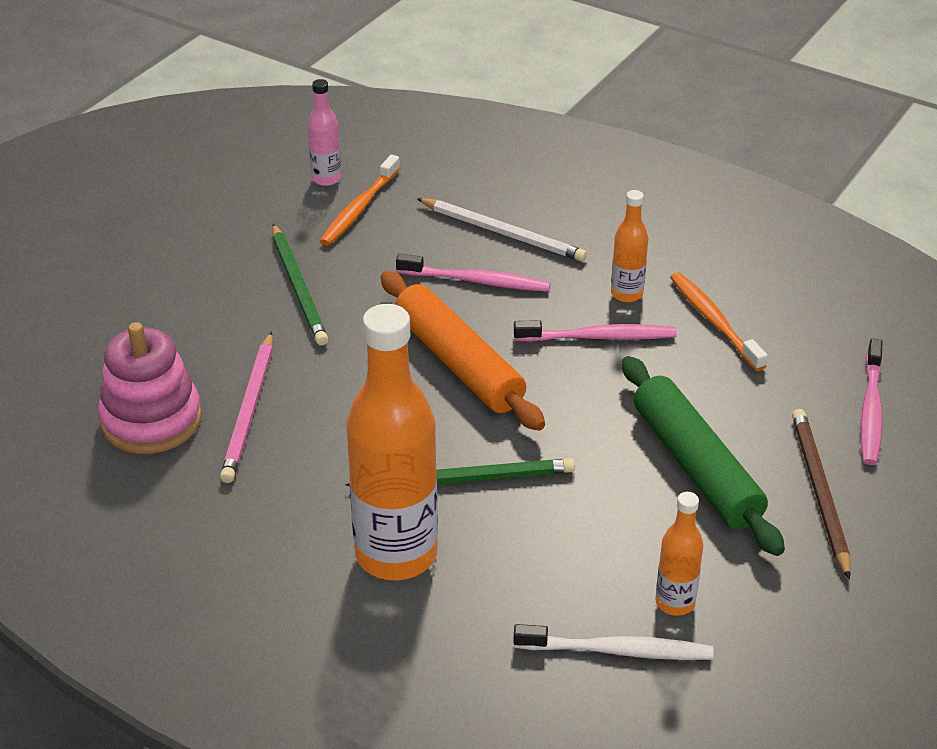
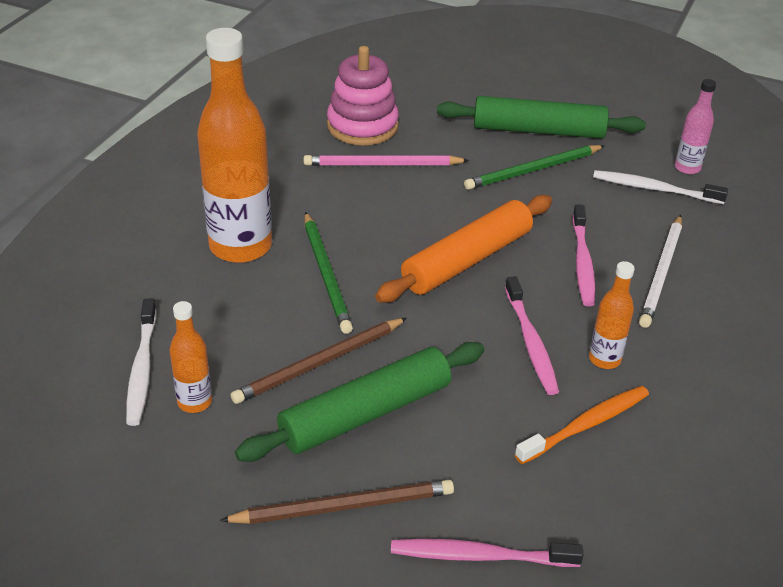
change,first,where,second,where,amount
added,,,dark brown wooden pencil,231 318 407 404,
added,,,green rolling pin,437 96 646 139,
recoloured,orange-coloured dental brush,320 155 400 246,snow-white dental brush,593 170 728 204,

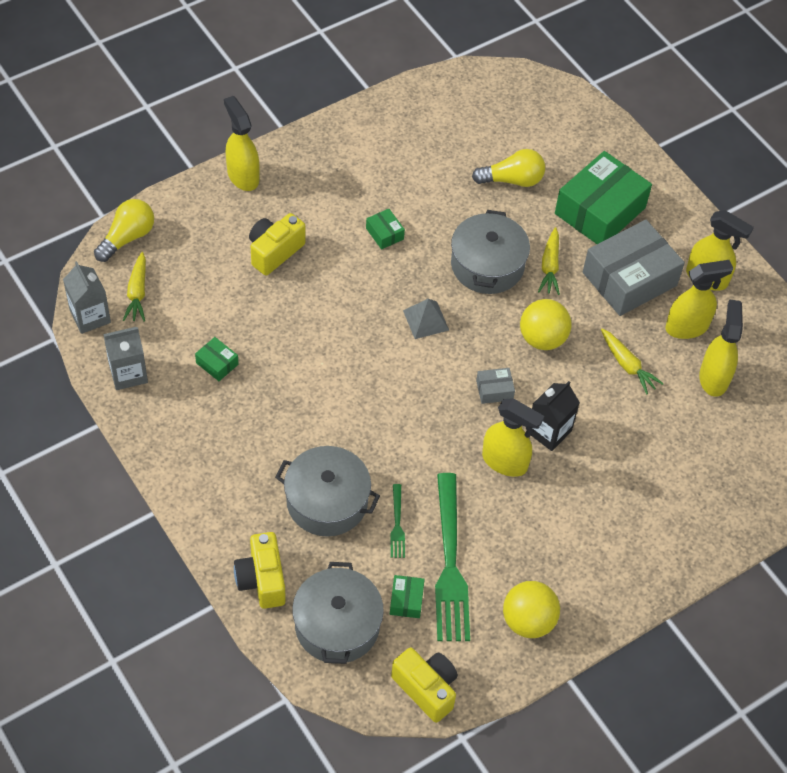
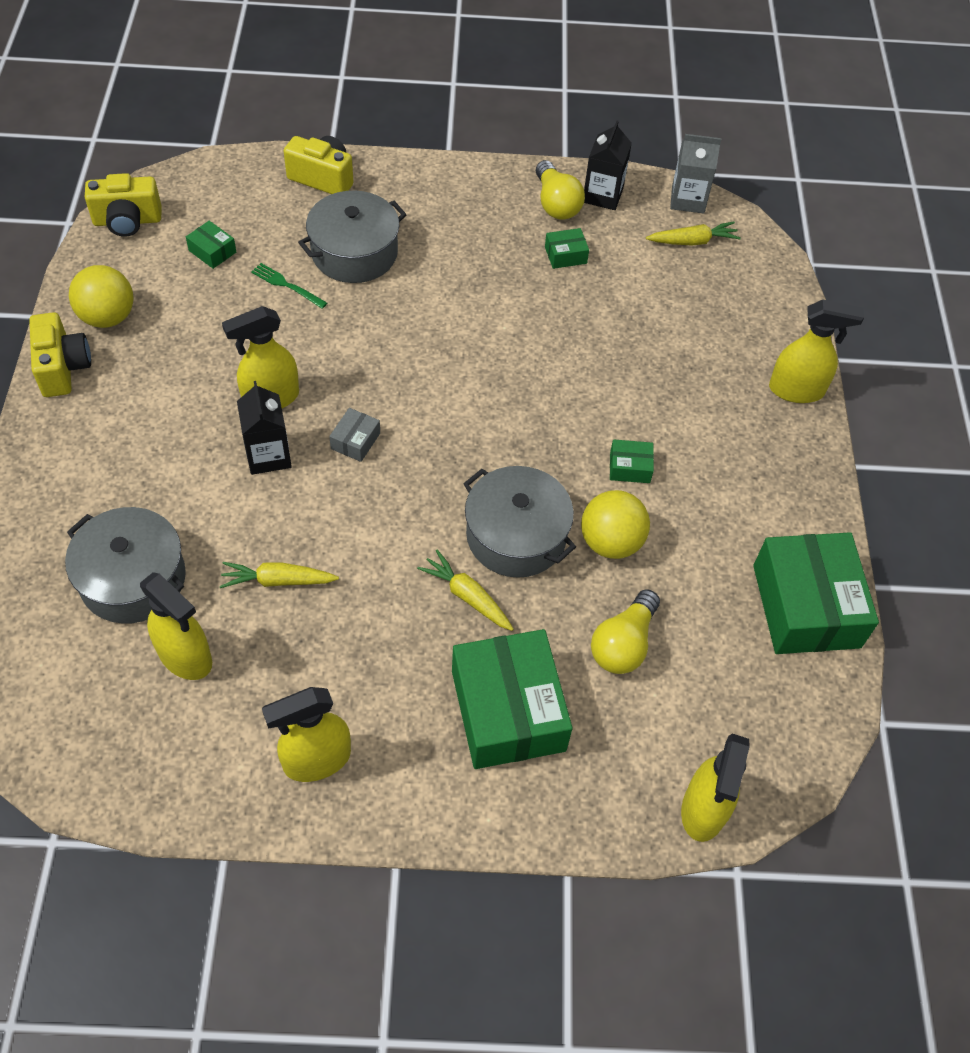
change,first,where,second,where,amount
moved,bright yellow camera,249 213 305 276,,29 312 91 397,
moved,grey stockpot,292 562 384 664,,65 507 186 624,
moved,bright yellow light bulb,94 199 154 262,,536 160 585 220,
moved,bright yellow sphere,520 299 571 350,,581 490 650 559,
recoloured,grey carton,103 327 148 390,black carton,584 121 632 210,
turned,bright yellow toy carrot,123 252 146 321,,646 221 741 246,135 degrees clockwise
moved,bright yellow spray bottle,665 260 733 339,,681 734 750 842,
added,,,green parcel,753 532 879 654,
removed,grey solid pyramid,403 299 449 339,,,
removed,green dinner fork,435 473 470 641,,,
removed,grey parcel,583 220 685 316,,,

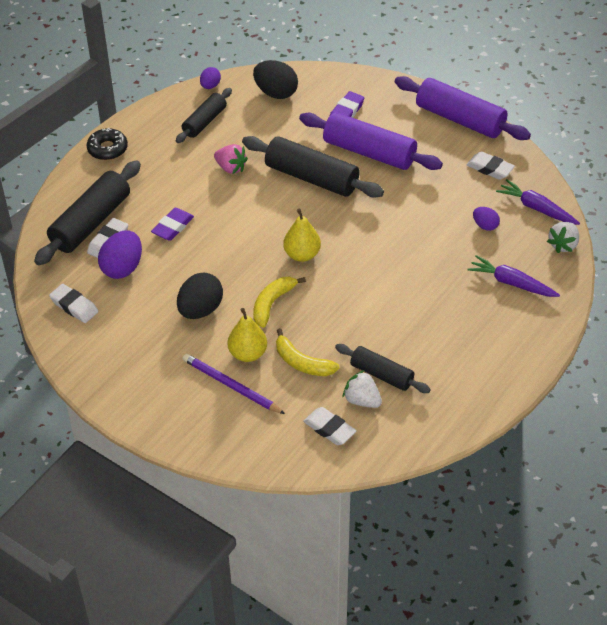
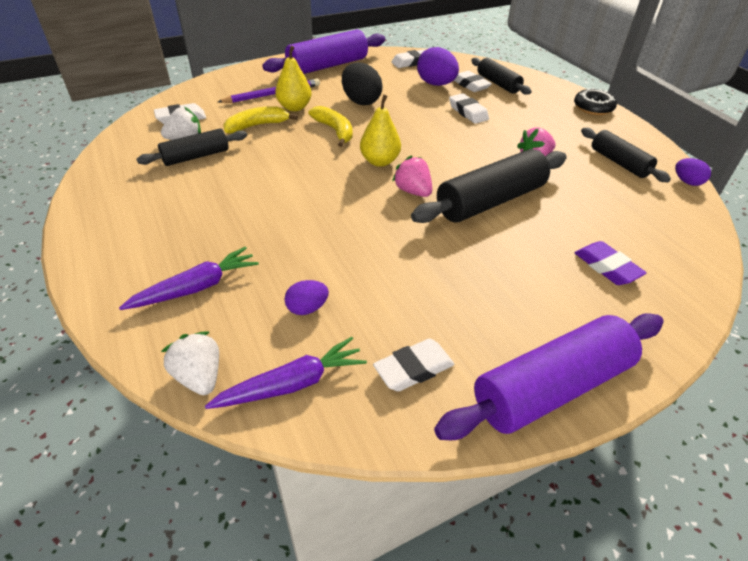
change,first,where,second,where,amount
moved,purple rolling pin,299 112 443 170,,262 29 385 74,
added,,,rosy toy strawberry,392 155 432 197,
recoloured,purple gum eraser,151 208 194 241,snow-white gum eraser,449 93 489 124,
resized,black rolling pin,34 160 141 265,,471 58 531 95,x0.60
removed,black egg,253 60 298 99,,,

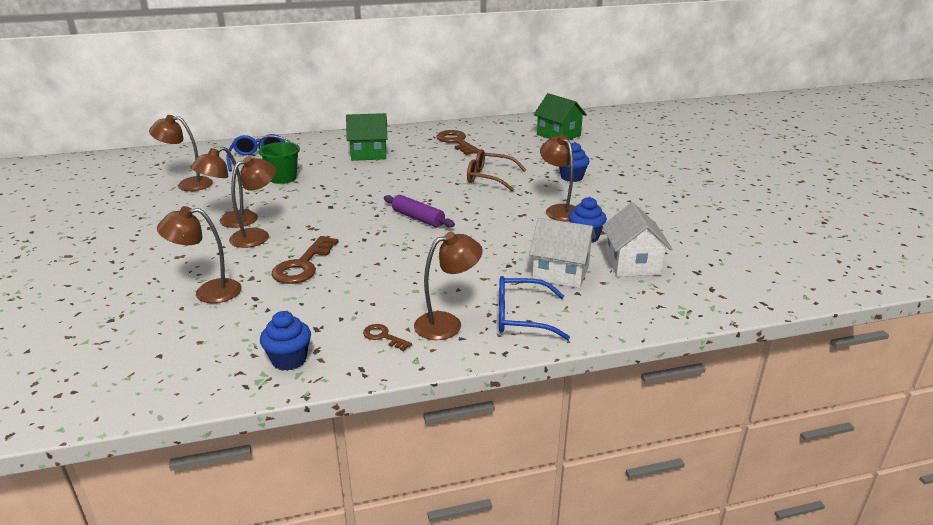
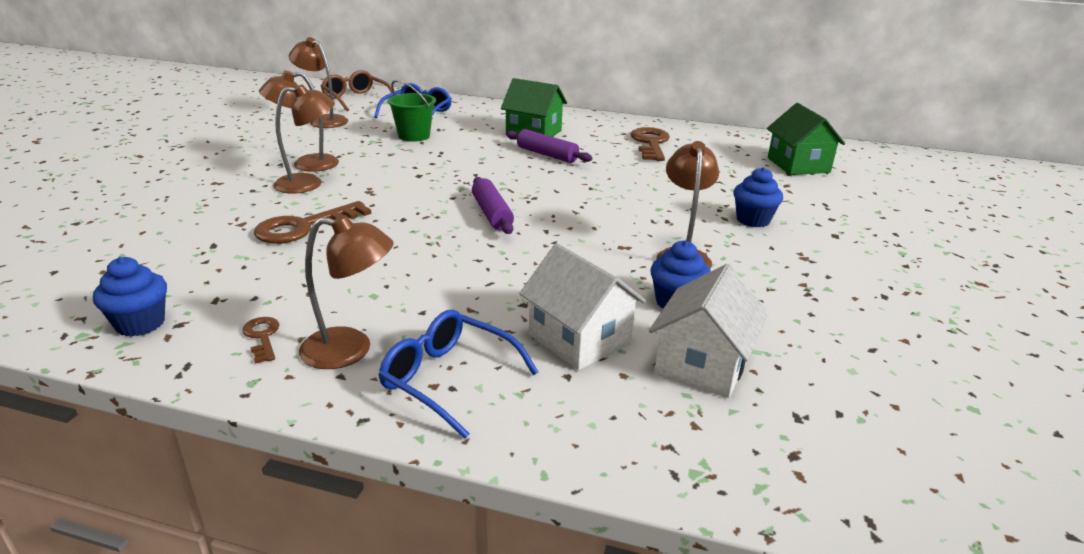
change,first,where,second,where,amount
moved,dark brown eyeglasses,467 149 526 192,,321 70 392 111,
added,,,purple rolling pin,506 129 593 163,
removed,dark brown lamp,157 206 242 303,,,

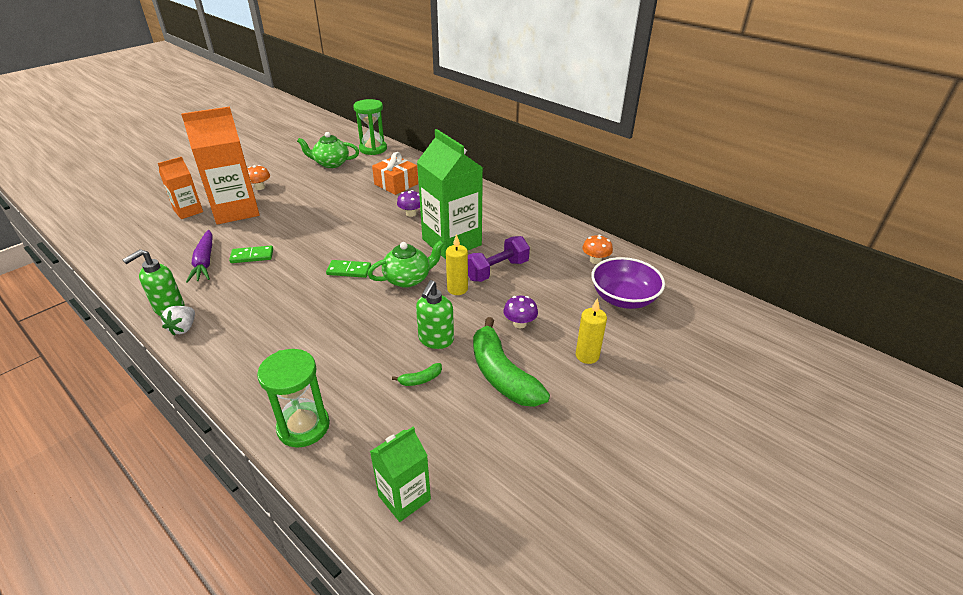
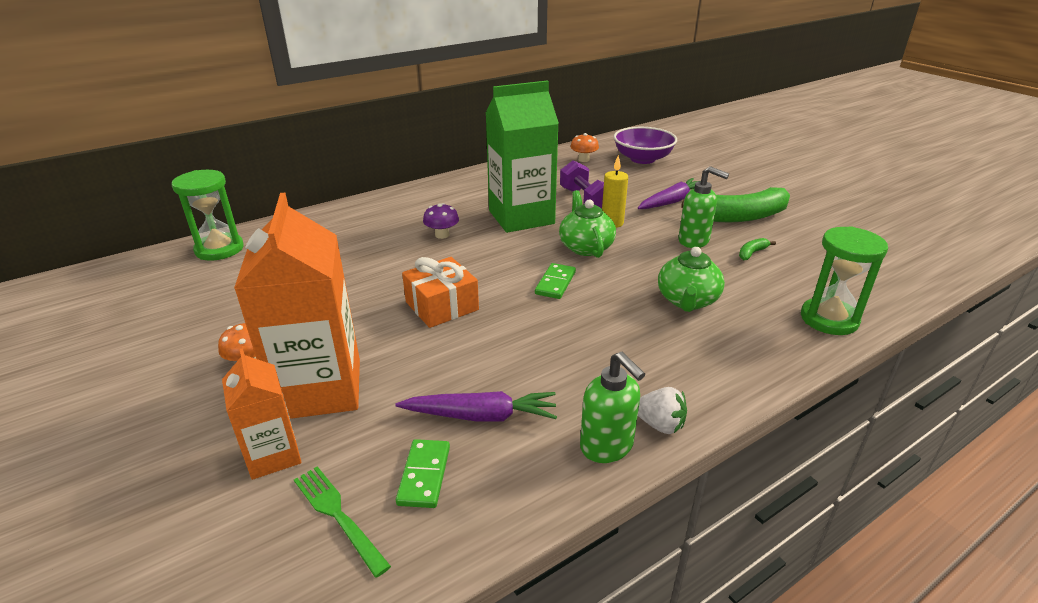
change,first,where,second,where,amount
added,,,green dinner fork,294 466 391 578,
moved,green domino tile,229 246 273 263,,396 439 450 508,
moved,orange-coloured gift,372 152 418 195,,402 257 479 328,
replaced,purple mushroom,503 296 538 329,purple toy carrot,638 178 698 209,
moved,green tea pot,297 132 359 168,,658 247 725 312,
turned,green banana,392 363 442 386,,739 238 776 260,120 degrees counterclockwise
removed,green carton,370 427 431 522,,,
removed,bright yellow candle,576 298 607 364,,,

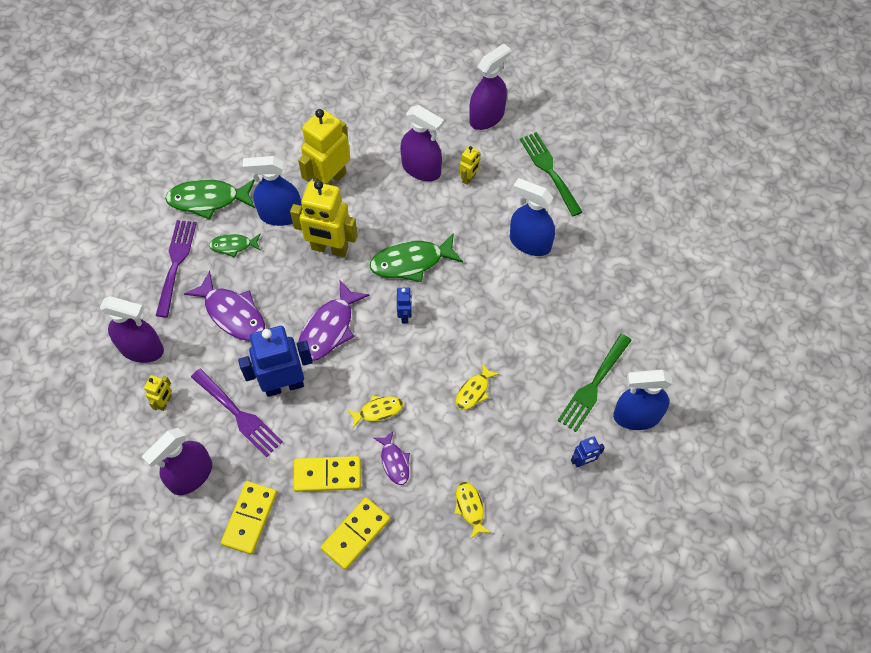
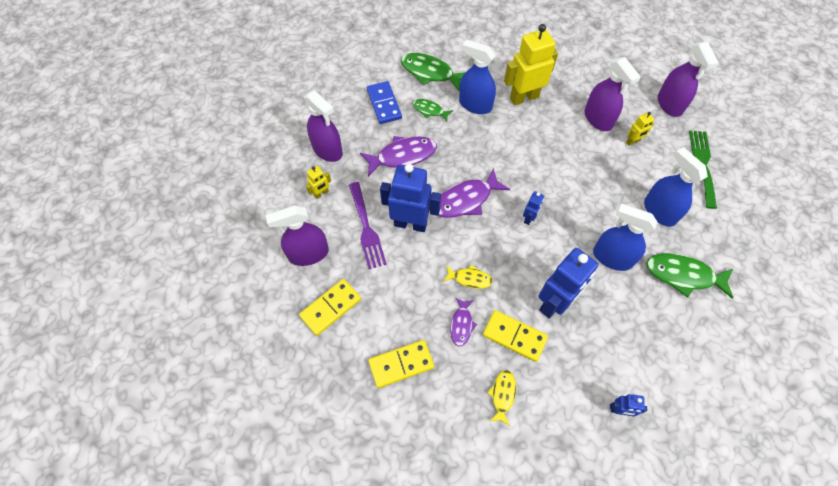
change,first,where,second,where,amount
turned,purple fish figure,184 271 265 341,,360 136 437 177,90 degrees counterclockwise
replaced,purple dinner fork,155 220 197 317,royal blue domino tile,367 81 402 124,
moved,bright yellow domino tile,293 456 361 492,,483 310 548 362,
replaced,bright yellow fish figure,456 363 499 410,royal blue robot figure,538 248 598 318,
moved,royal blue spray bottle,613 370 673 430,,593 204 658 271,
moved,green fish figure,370 233 463 282,,646 253 733 299,
turned,purple spray bottle,469 44 511 130,,658 42 719 117,90 degrees clockwise
removed,bright yellow robot figure,290 180 358 257,,,
removed,green dinner fork,558 334 632 432,,,

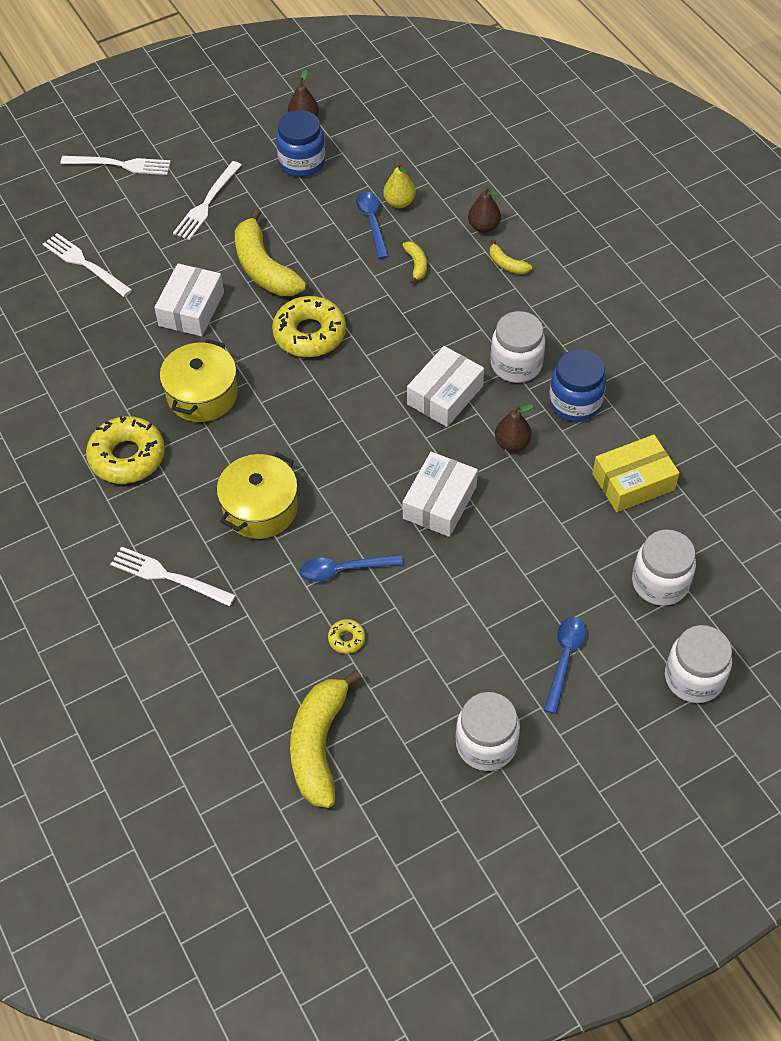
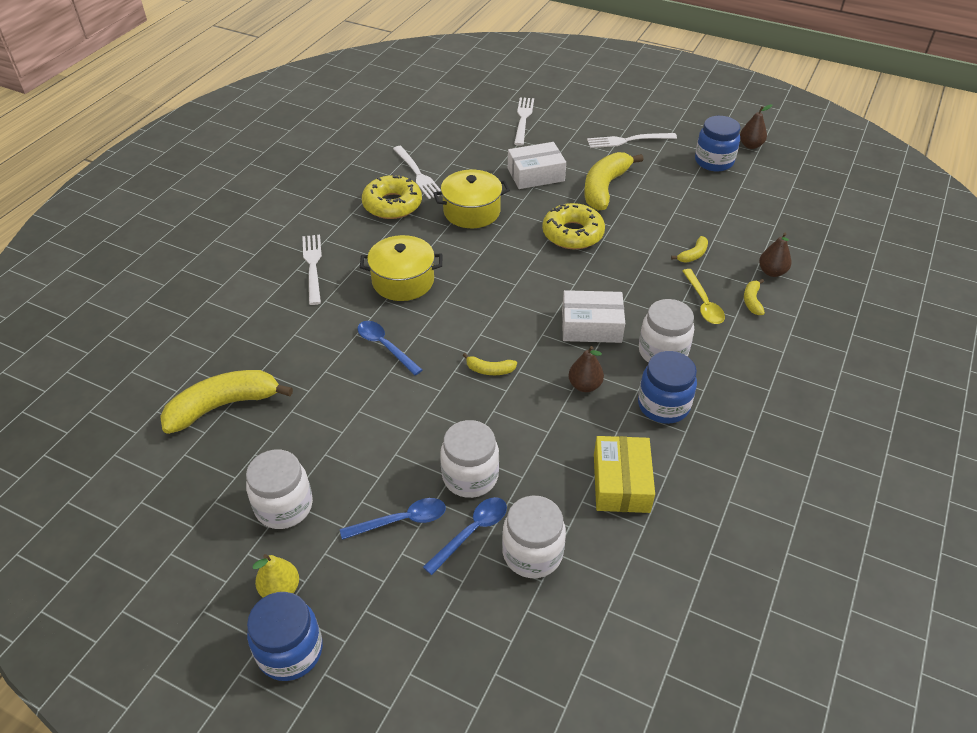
change,first,where,second,where,amount
added,,,royal blue jam jar,247 592 323 681,
moved,bright yellow pear fruit,383 163 416 208,,252 554 299 598,
moved,snow-white dinner fork,61 156 171 175,,393 146 441 199,
moved,royal blue teaspoon,356 192 389 259,,423 497 507 575,
moved,snow-white jam jar,665 625 732 703,,440 420 499 498,
replaced,snow-white parcel,403 452 478 537,bright yellow banana,463 353 517 375,
turned,bright yellow parcel,592 435 680 512,,594 436 655 513,60 degrees clockwise
added,,,bright yellow teaspoon,683 269 725 324,
removed,bright yellow glazed donut,328 619 365 654,,,

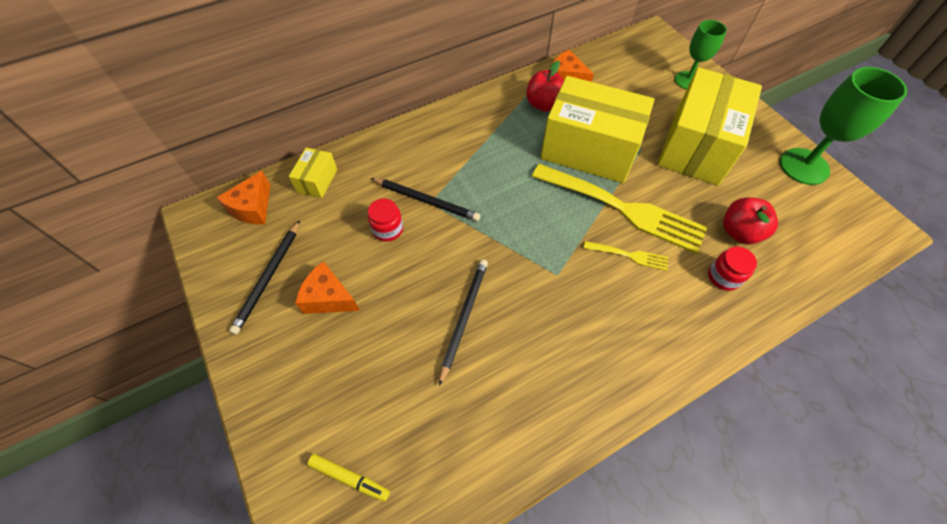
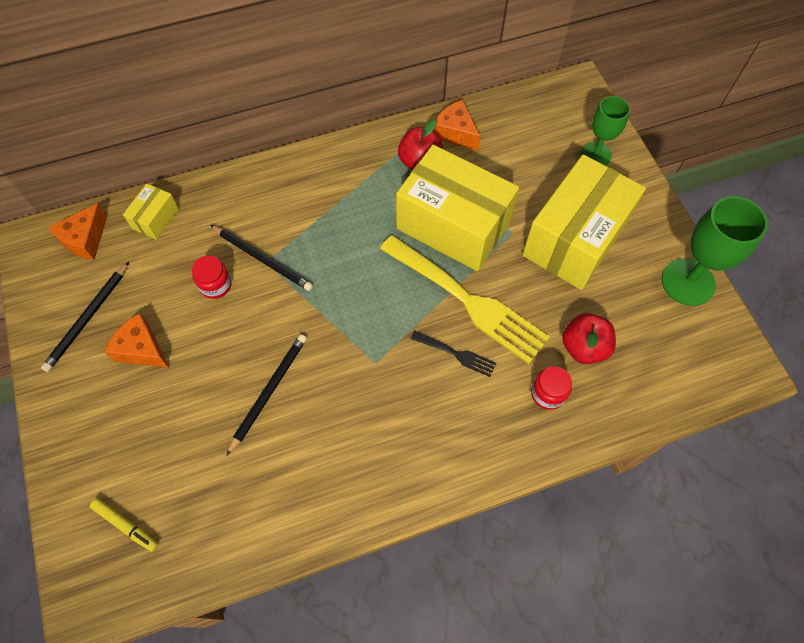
change,first,where,second,where,amount
recoloured,bright yellow dinner fork,584 241 668 271,black dinner fork,411 331 496 377,

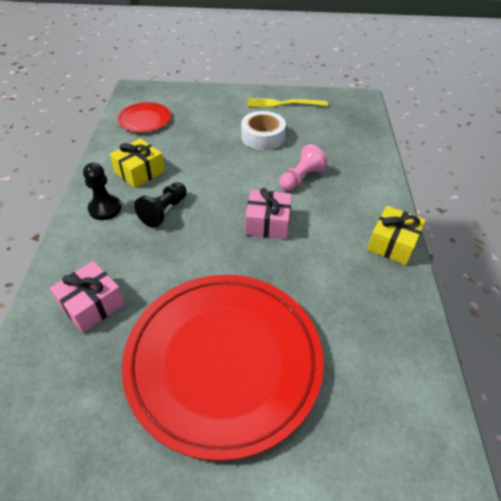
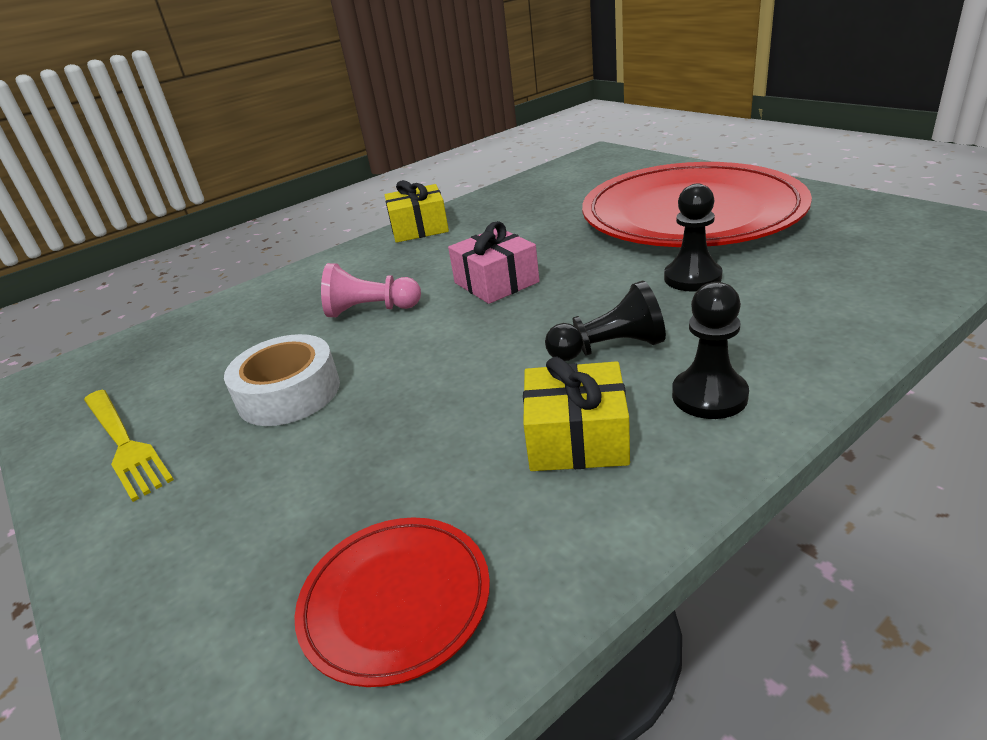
change,first,where,second,where,amount
added,,,black pawn,664 184 722 292,
removed,rosy gift,50 261 125 333,,,

